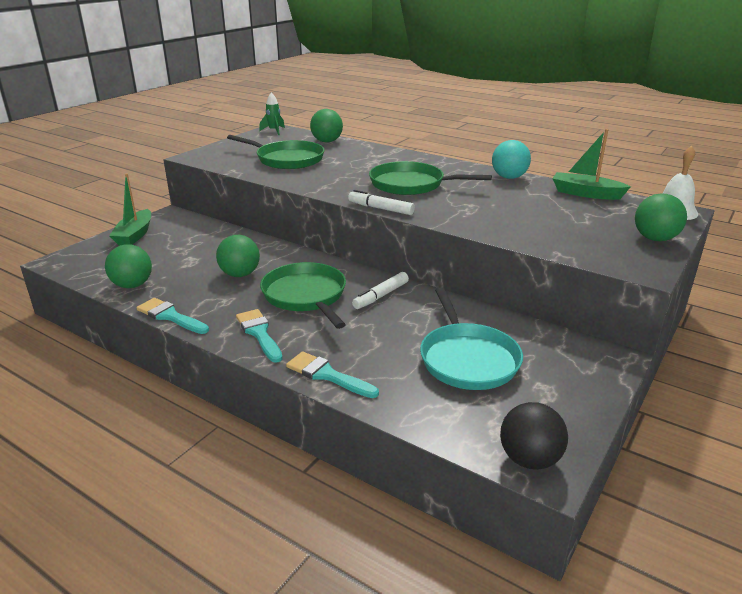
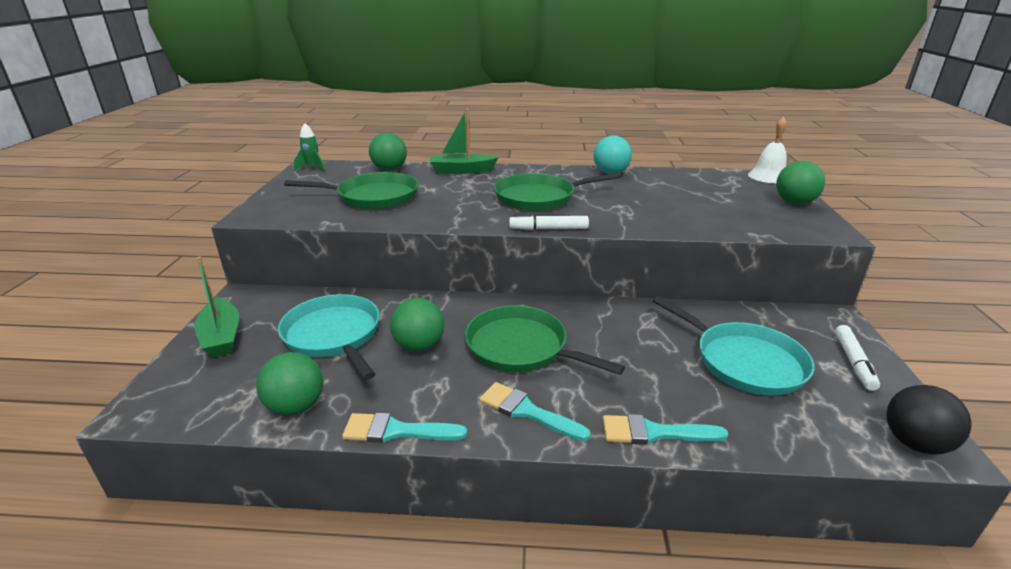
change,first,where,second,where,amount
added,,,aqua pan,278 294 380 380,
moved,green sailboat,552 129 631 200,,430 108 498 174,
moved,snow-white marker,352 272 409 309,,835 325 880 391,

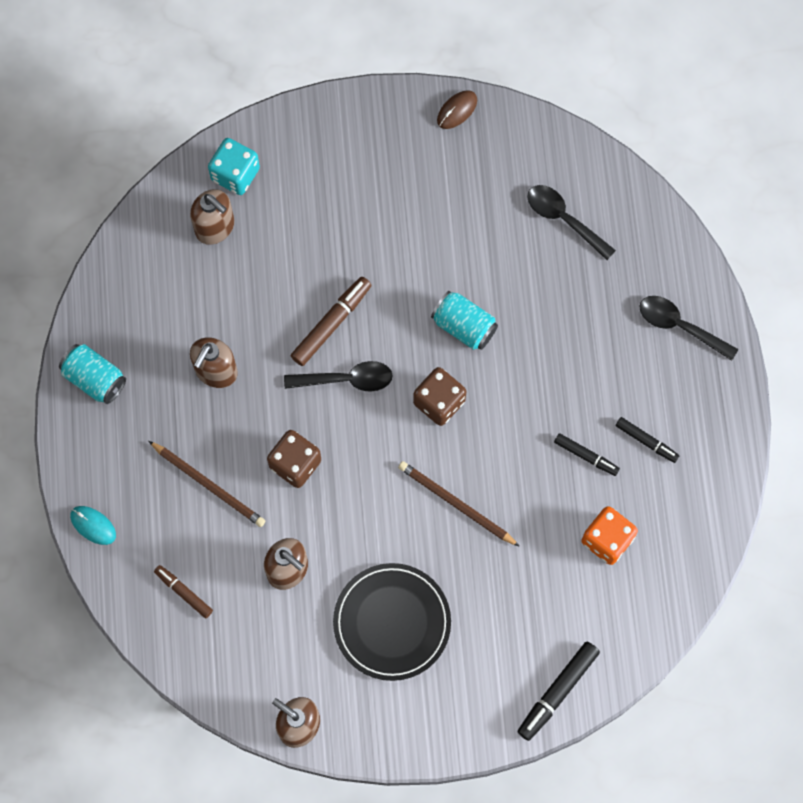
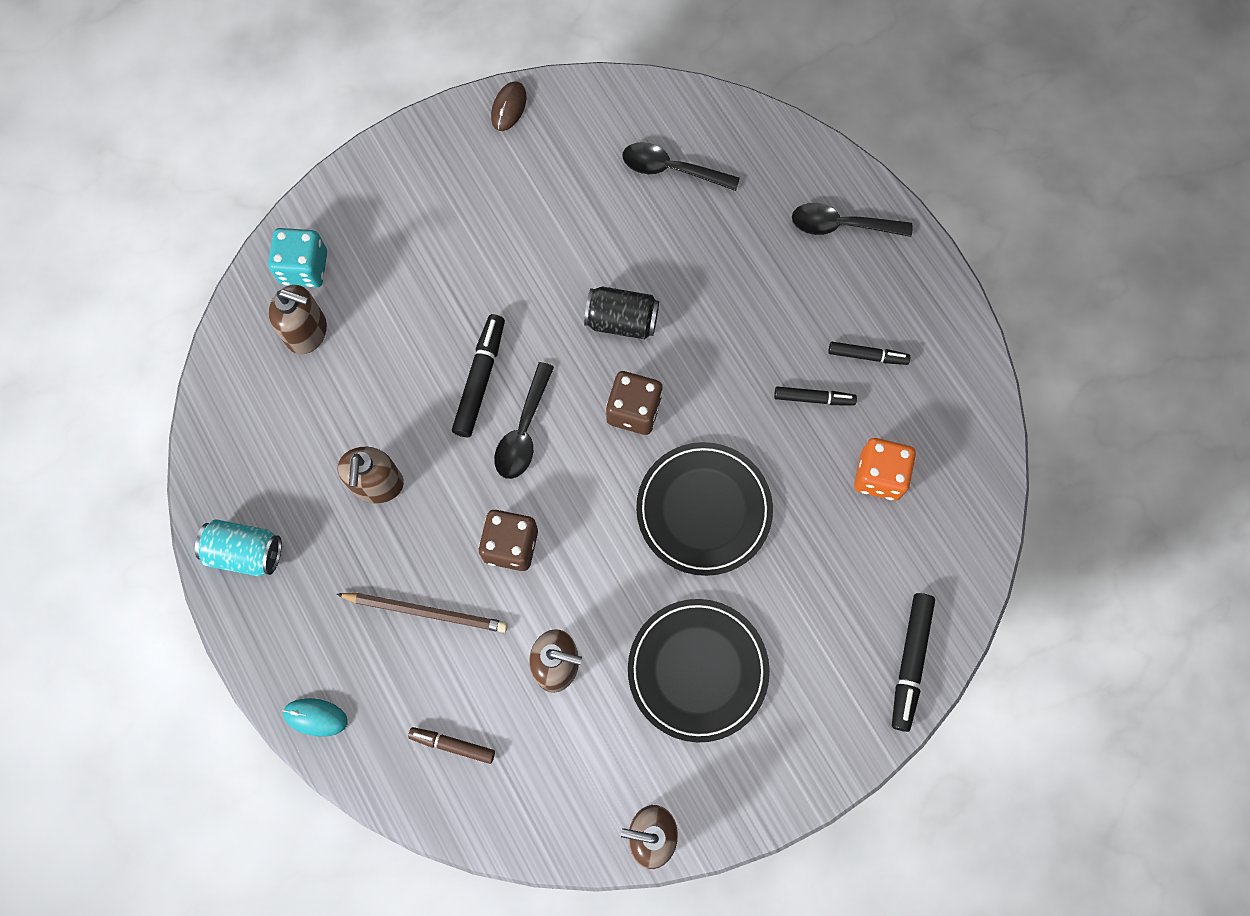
change,first,where,second,where,amount
recoloured,dark brown marker,291 277 372 366,black marker,452 314 505 437,
turned,black teaspoon,284 361 393 392,,494 362 554 479,135 degrees clockwise
recoloured,aqua can,431 291 498 350,black can,584 286 659 339,
replaced,dark brown wooden pencil,398 461 520 547,black dinner plate,636 442 773 576,

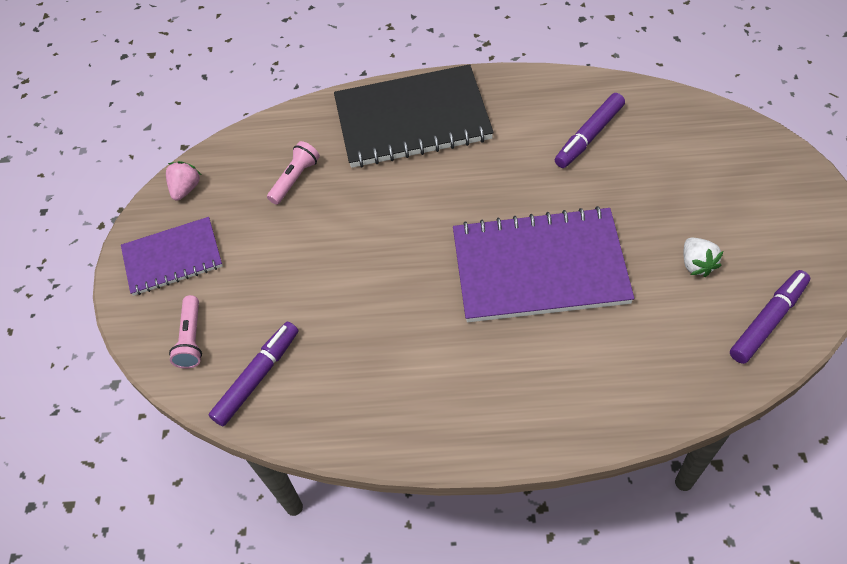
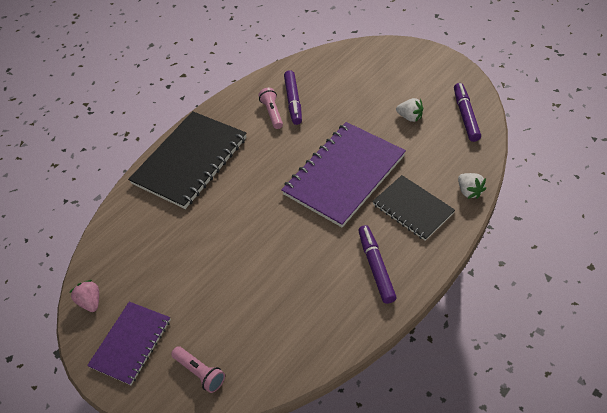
change,first,where,second,where,amount
moved,rosy torch,267 141 320 205,,259 88 283 129,
moved,purple marker,209 322 298 426,,358 225 397 304,
added,,,black exercise book,372 175 455 241,
added,,,snow-white toy strawberry,458 173 486 199,

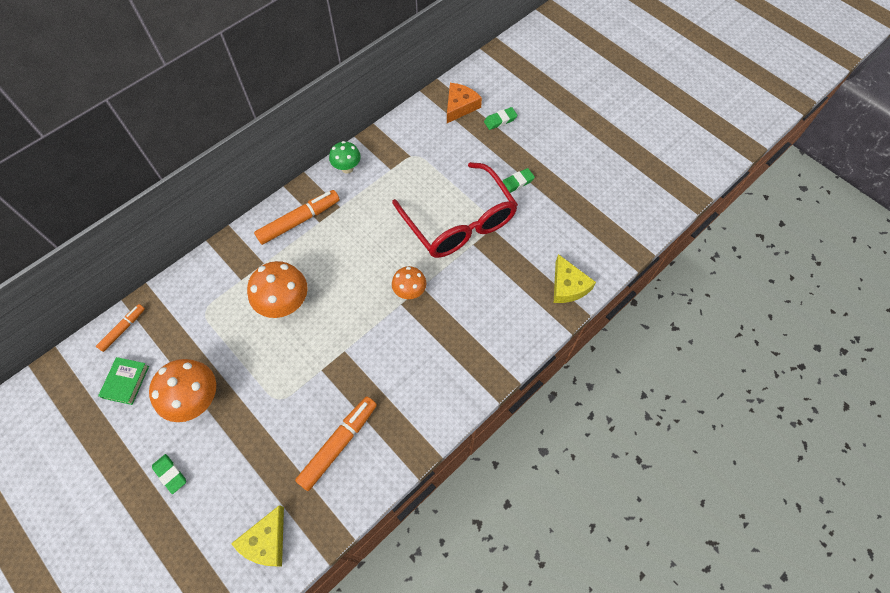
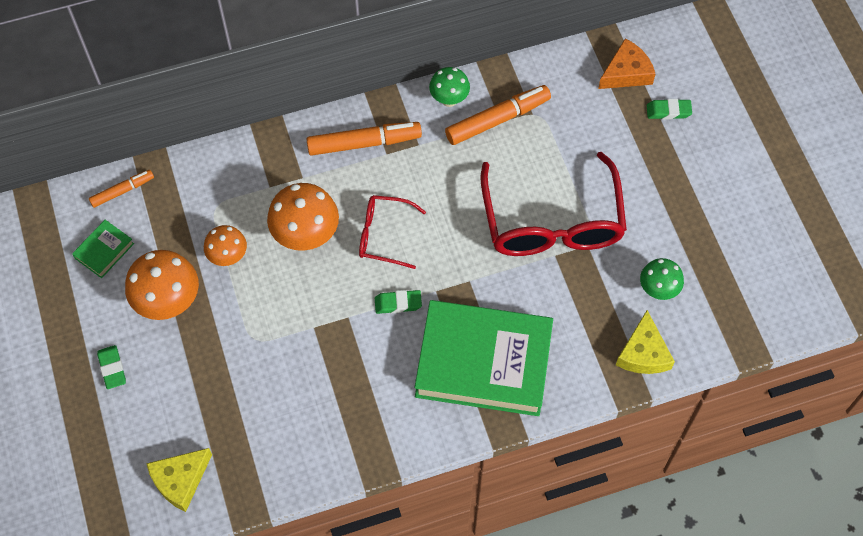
change,first,where,second,where,amount
moved,orange-coloured mushroom,392 266 426 299,,204 225 247 266,
added,,,red eyeglasses,359 195 426 269,
moved,green gum eraser,502 168 535 193,,375 290 422 314,
added,,,green book,415 300 553 416,
moved,orange-coloured marker,295 396 377 491,,445 85 551 145,
added,,,green mushroom,640 258 684 300,

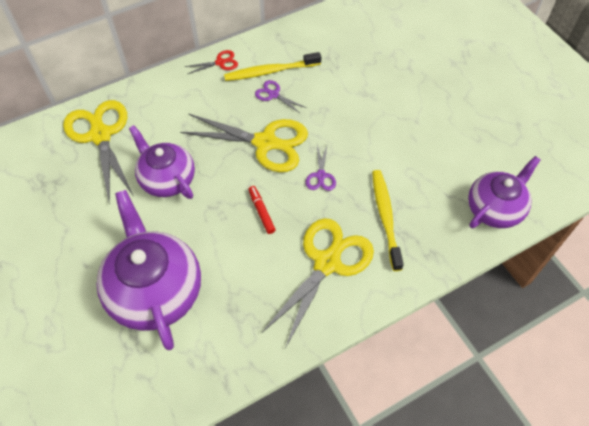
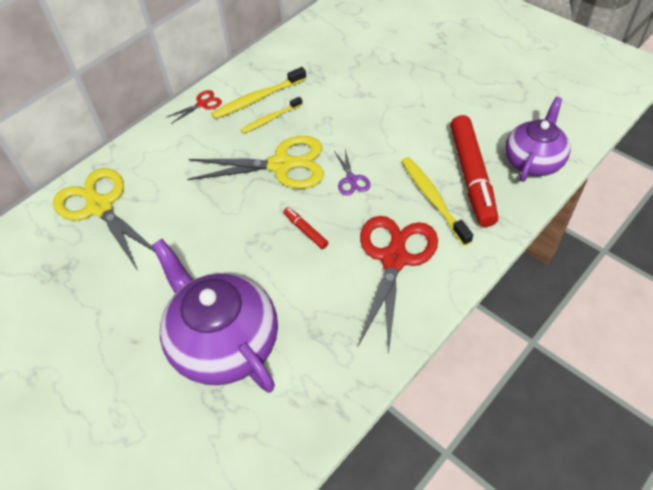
change,first,where,second,where,amount
replaced,purple scissors,255 80 307 114,bright yellow dental brush,241 97 303 134,
recoloured,bright yellow scissors,262 218 374 348,red scissors,358 216 438 353,
added,,,red marker,450 115 498 227,
removed,purple tea pot,129 125 195 199,,,

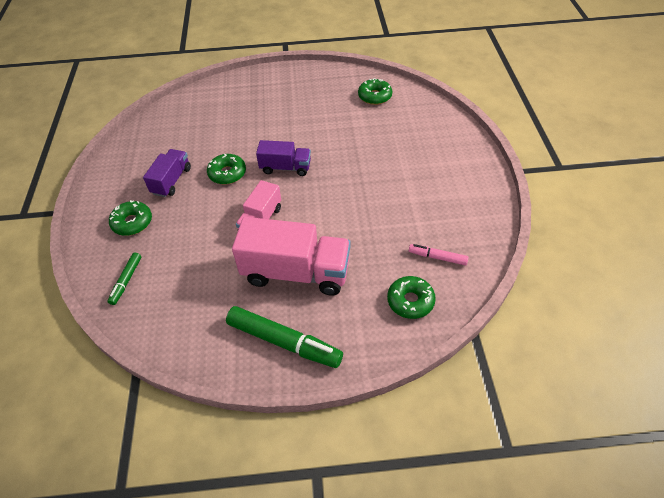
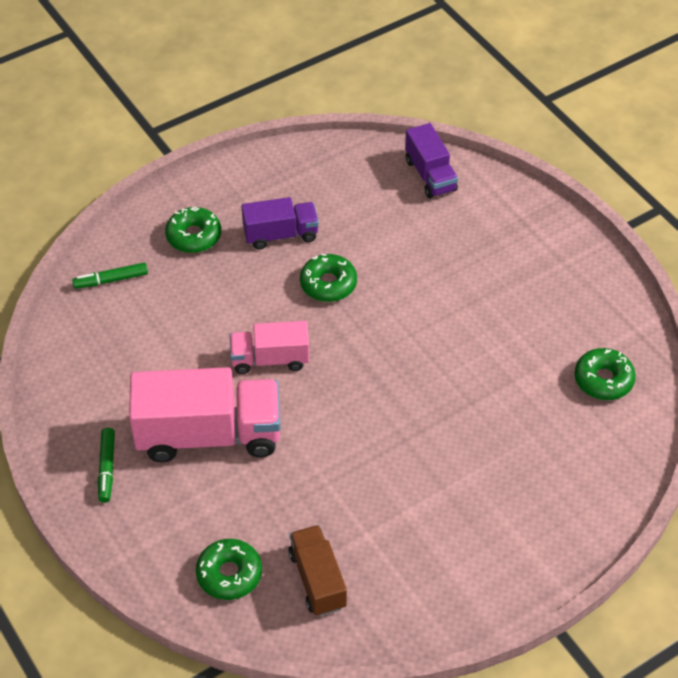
change,first,where,second,where,amount
resized,green marker,226 306 343 368,,98 428 115 503,x0.53
turned,rosy lorry,232 217 351 295,,129 367 281 462,75 degrees counterclockwise
replaced,rosy marker,409 244 469 266,dark brown lorry,288 525 347 616,
moved,purple lorry,256 140 311 176,,405 123 458 198,

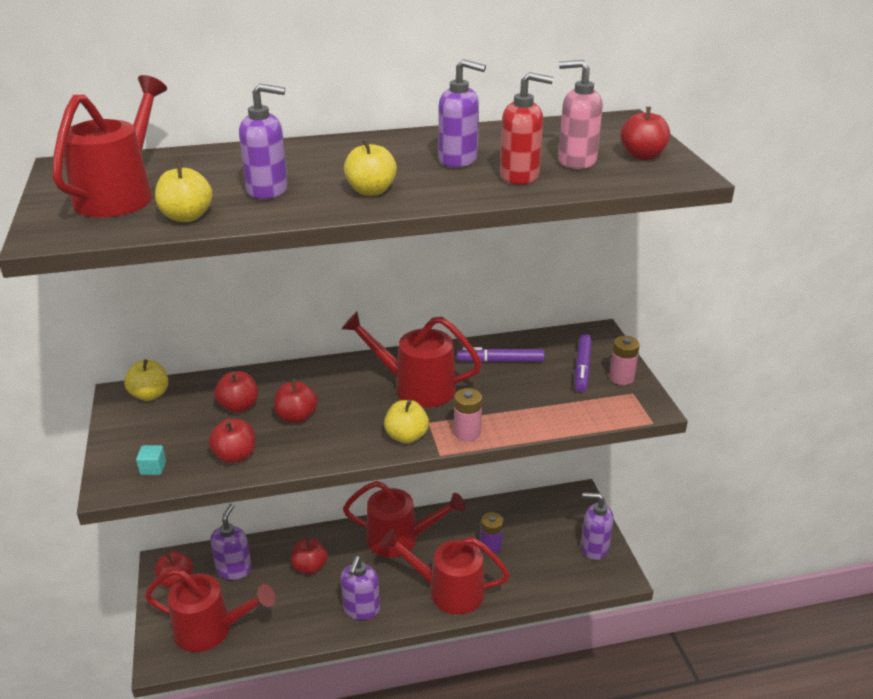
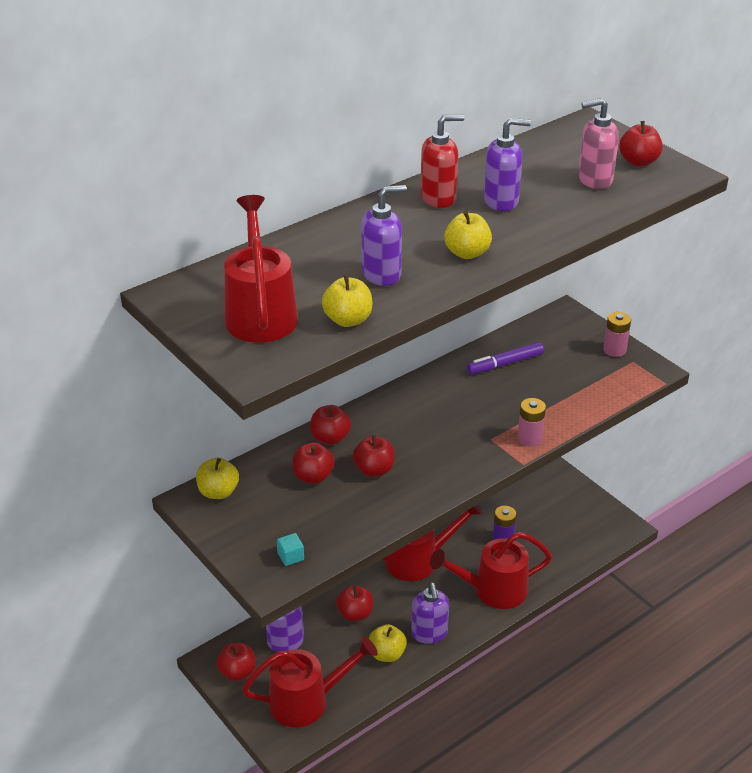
change,first,where,second,where,amount
moved,red apple fruit,209 419 255 463,,310 405 351 445,
moved,bright yellow apple fruit,384 400 429 444,,369 624 407 662,
moved,red pump bottle,500 72 553 185,,420 115 464 208,
removed,red watering pot,342 312 482 408,,,
removed,purple marker,575 334 592 392,,,
removed,purple pump bottle,581 492 613 560,,,

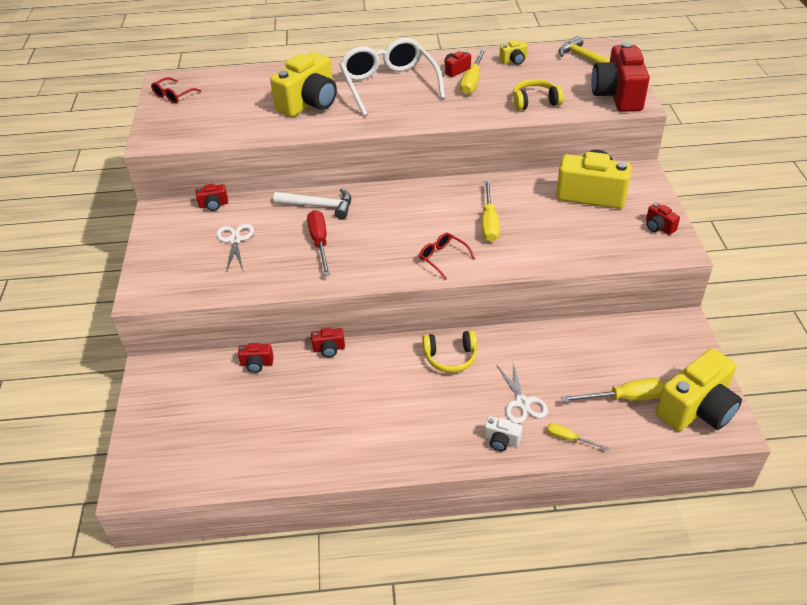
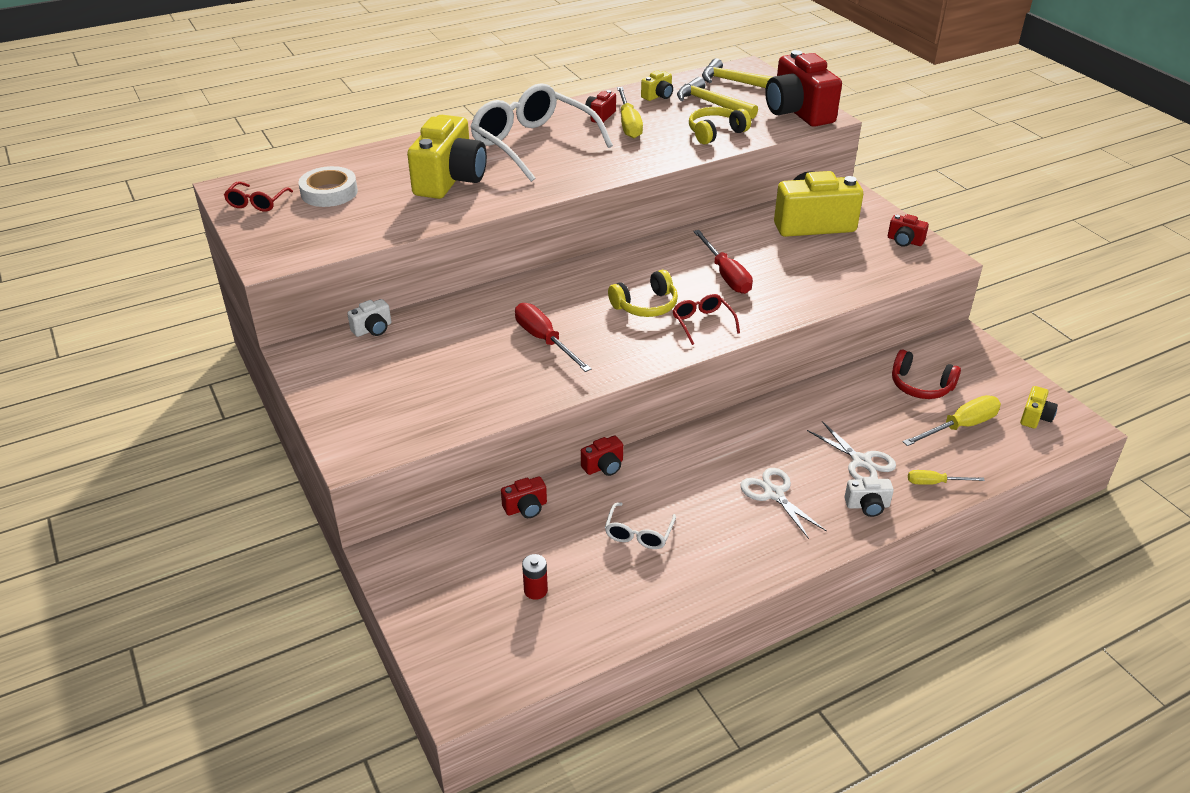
change,first,where,second,where,amount
added,,,snow-white sticky tape,298 166 358 207,
recoloured,red camera,196 184 228 211,snow-white camera,347 299 391 337,
added,,,red AA battery,522 554 548 600,
added,,,snow-white eyeglasses,605 502 676 549,
moved,bright yellow headphones,422 330 477 373,,608 270 678 317,
turned,red eyeglasses,419 233 475 279,,673 294 740 345,45 degrees clockwise
added,,,bright yellow carpenter's hammer,677 77 758 119,
recoloured,bright yellow screwdriver,482 180 500 242,red screwdriver,693 230 753 294,
moved,snow-white scissors,216 224 254 271,,740 468 827 539,
added,,,red headphones,892 350 961 399,
resized,bright yellow camera,656 348 742 431,,1020 386 1058 429,x0.44
removed,snow-white carpenter's hammer,273 188 351 219,,,

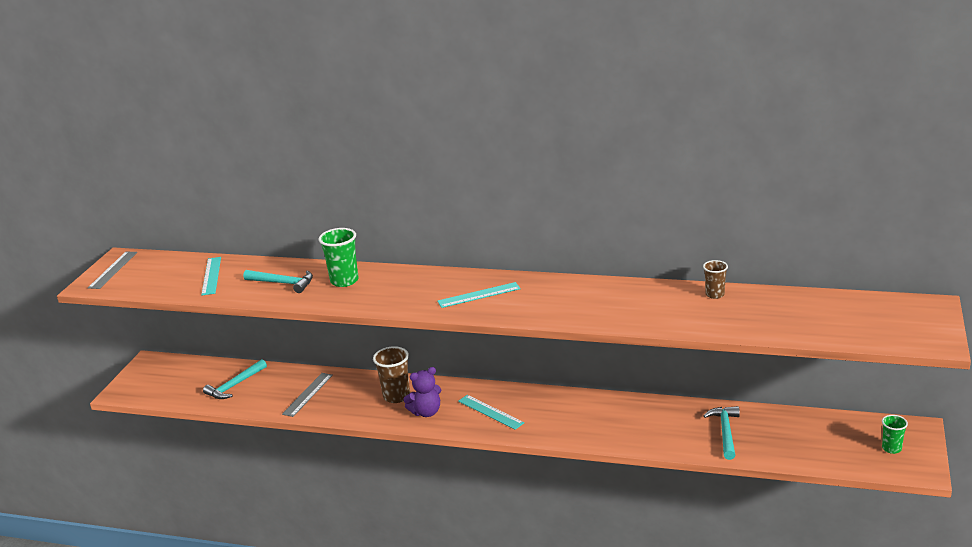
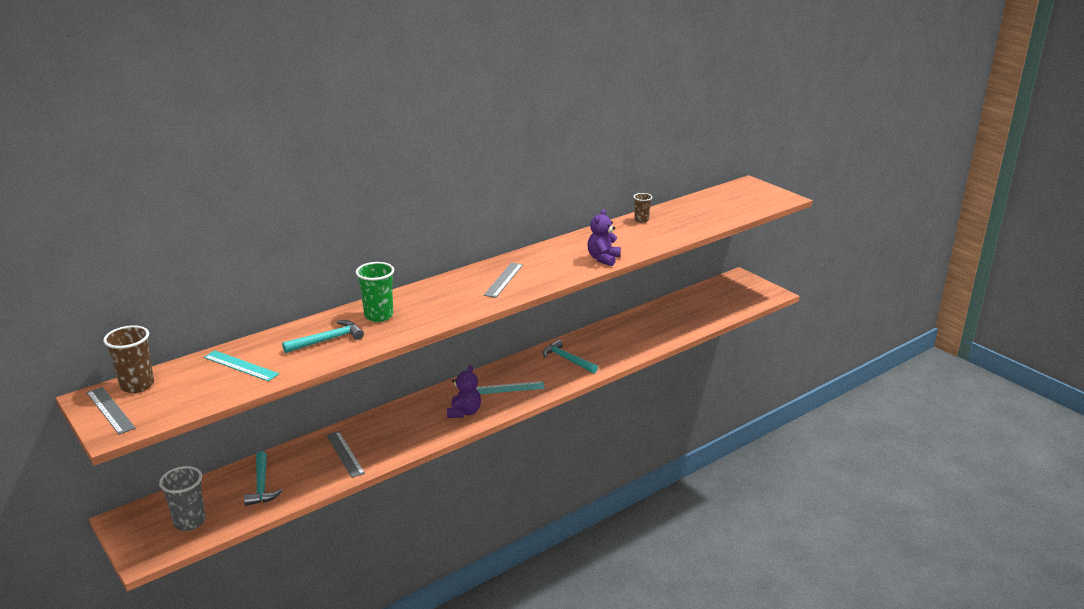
change,first,where,second,where,amount
moved,dark brown beaker,373 346 410 403,,103 325 154 393,
added,,,grey beaker,159 466 206 531,
recoloured,aqua measuring stick,437 282 521 308,grey measuring stick,484 262 523 298,
moved,aqua carpenter's hammer,704 406 740 460,,543 340 598 373,
added,,,purple stuffed bear,587 209 621 266,
removed,green beaker,882 415 908 454,,,

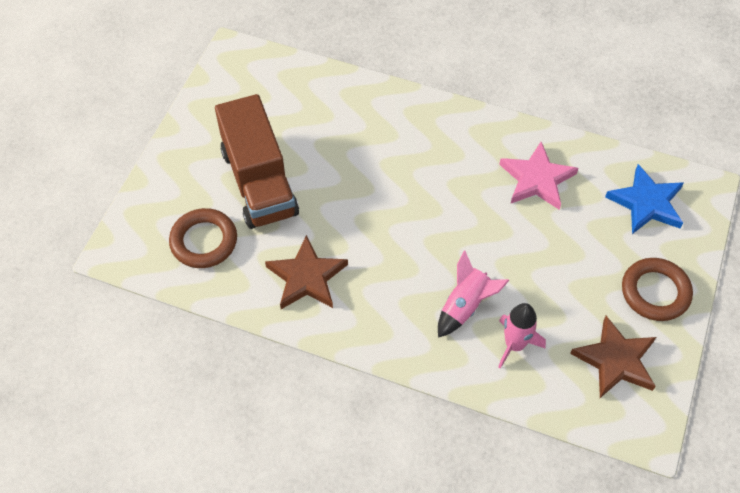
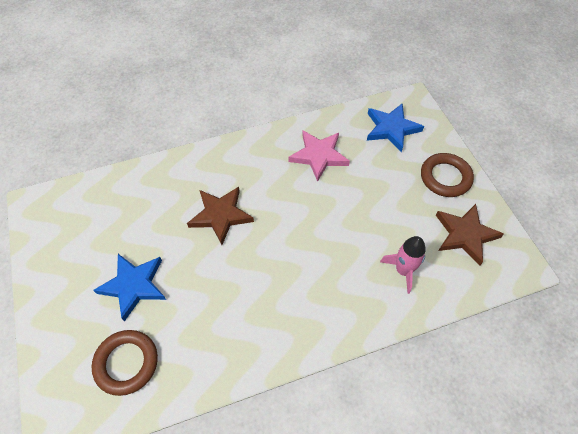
change,first,where,second,where,amount
replaced,dark brown lorry,215 94 299 229,royal blue five-pointed star,93 254 166 322,
moved,dark brown five-pointed star,265 235 348 309,,187 187 254 245,
removed,rosy spaceship,438 250 509 338,,,

